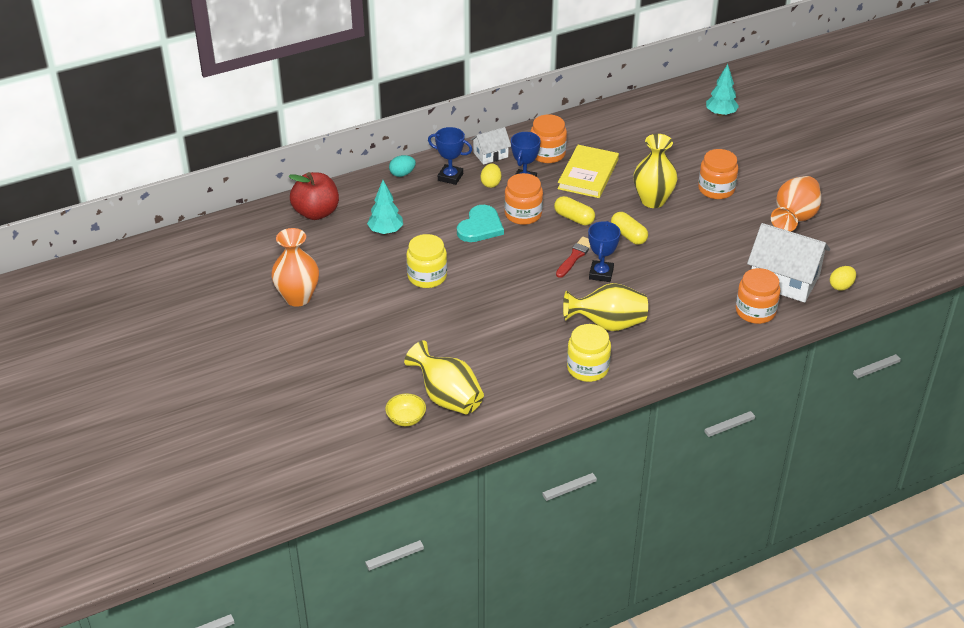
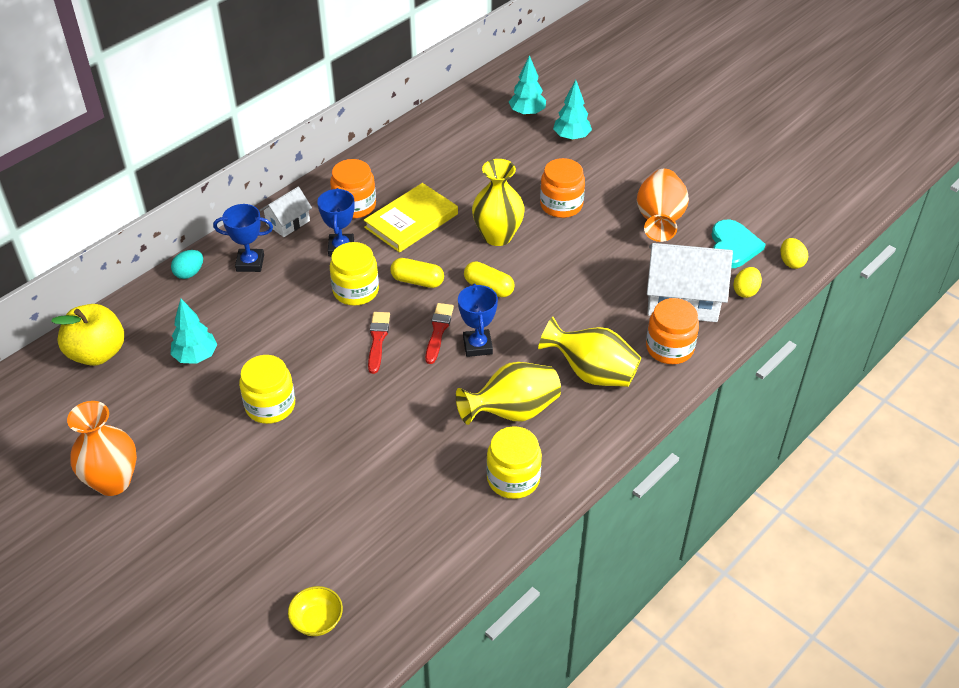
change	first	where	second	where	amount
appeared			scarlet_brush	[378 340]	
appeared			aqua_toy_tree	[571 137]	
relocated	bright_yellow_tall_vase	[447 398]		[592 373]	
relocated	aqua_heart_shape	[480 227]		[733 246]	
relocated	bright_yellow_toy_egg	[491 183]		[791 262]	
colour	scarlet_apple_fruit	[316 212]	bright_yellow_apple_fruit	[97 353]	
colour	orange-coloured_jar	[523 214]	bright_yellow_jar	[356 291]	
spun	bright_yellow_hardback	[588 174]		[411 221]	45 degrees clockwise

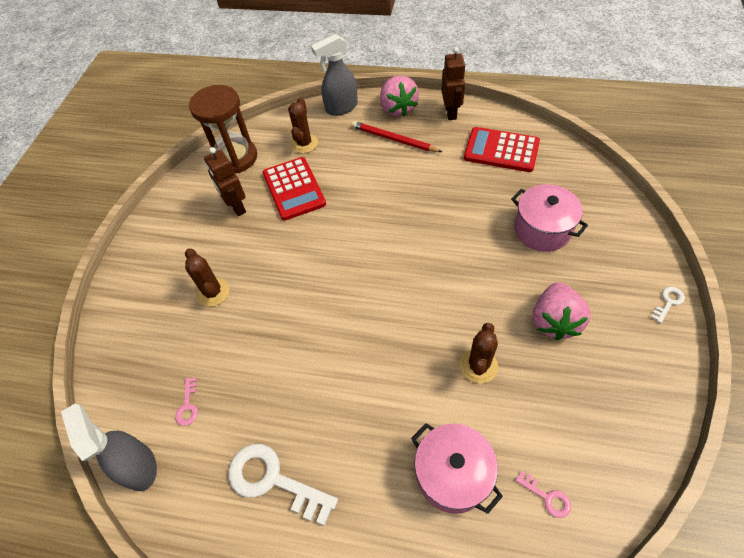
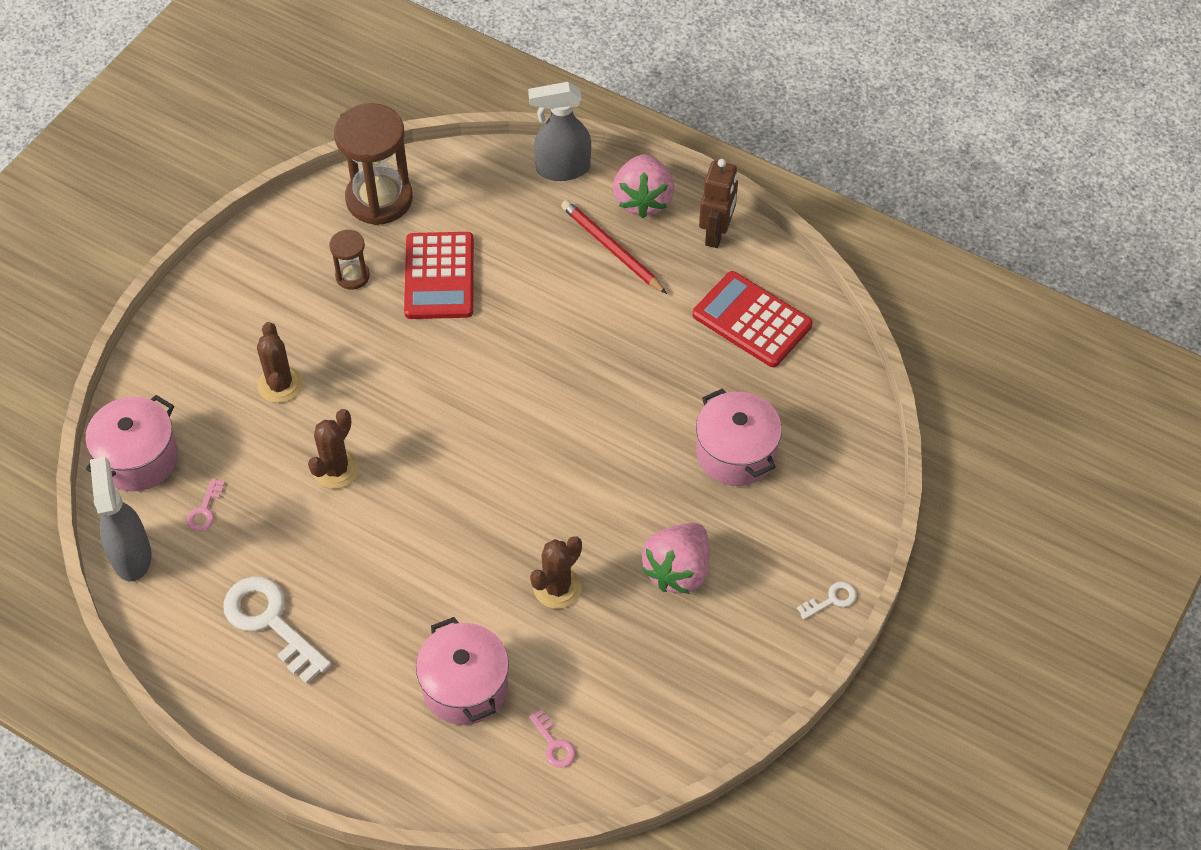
change	first	where	second	where	amount
appeared			pink_cooking_pot	[138 458]	
relocated	dark_brown_saguaro_cactus	[304 143]		[336 469]	
exchanged	dark_brown_toy_robot	[236 207]	dark_brown_hourglass	[352 276]	

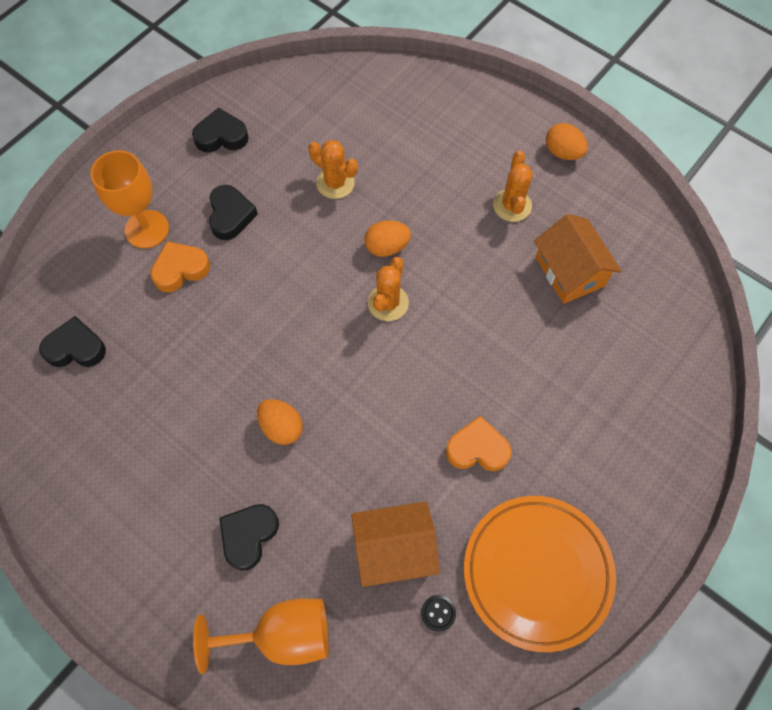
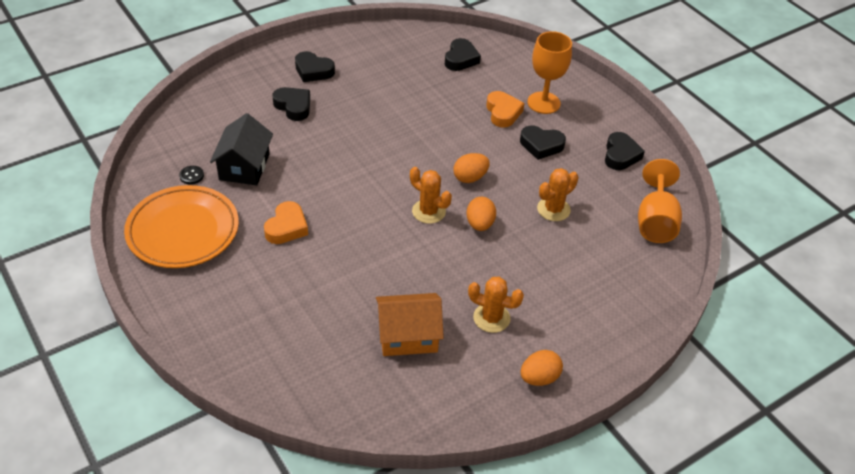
change	first	where	second	where	amount
appeared			black_heart_shape	[313 71]	
relocated	orange-coloured_wine_glass	[282 635]		[655 221]	
relocated	orange-coloured_toy_egg	[281 427]		[470 178]	
colour	orange-coloured_cottage	[394 548]	black_cottage	[244 167]	

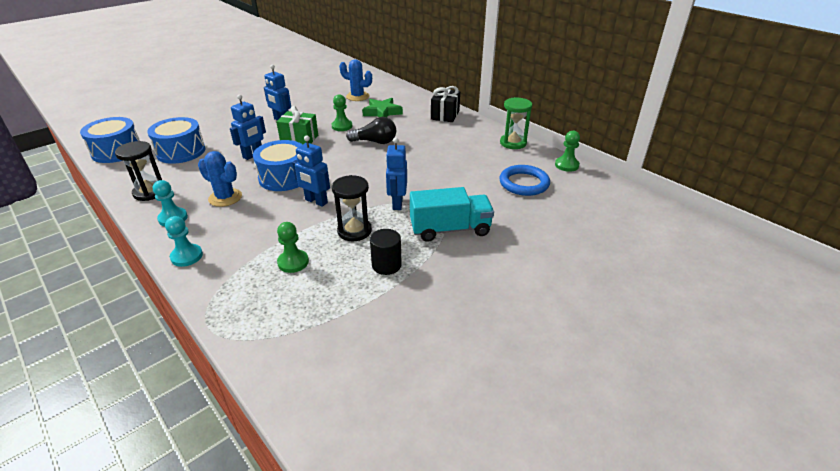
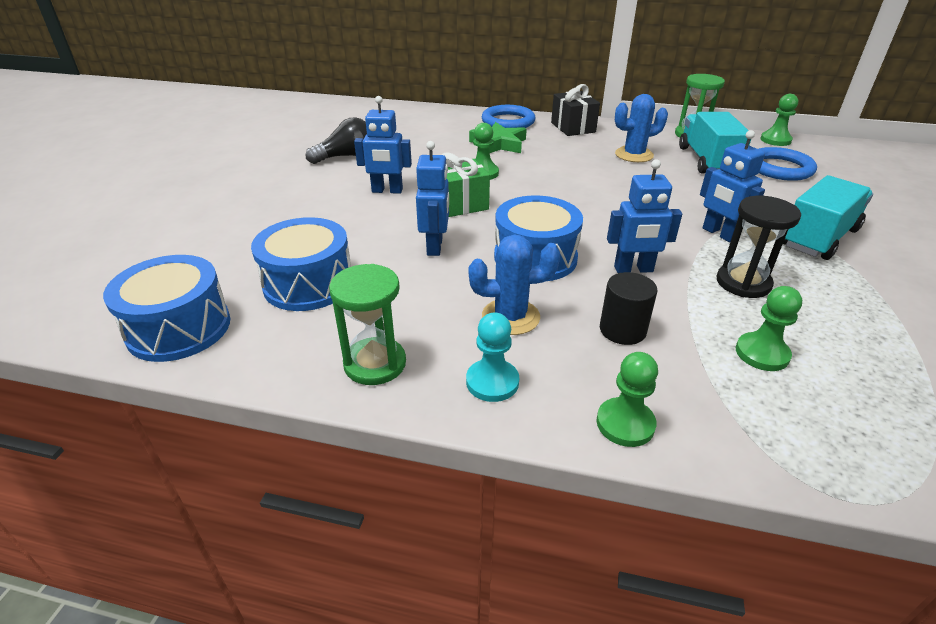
change	first	where	second	where	amount
appeared			blue_torus	[508 121]	
appeared			aqua_truck	[707 161]	
relocated	blue_saguaro_cactus	[357 96]		[634 155]	
relocated	black_light_bulb	[375 142]		[346 156]	
relocated	black_cylinder_shape	[386 265]		[622 330]	
colour	black_hourglass	[150 192]	leaf-green_hourglass	[375 364]	
colour	aqua_game_pawn	[187 256]	leaf-green_game_pawn	[625 424]	

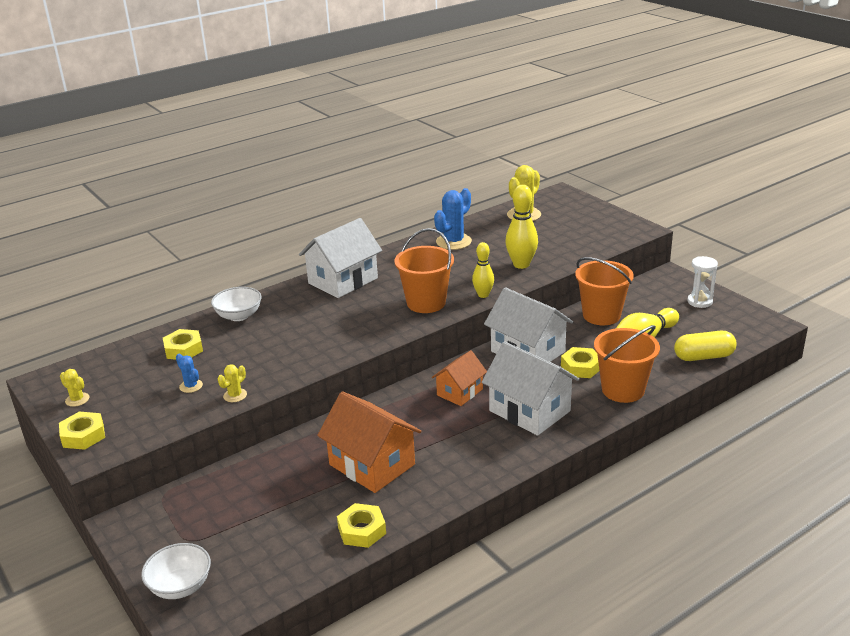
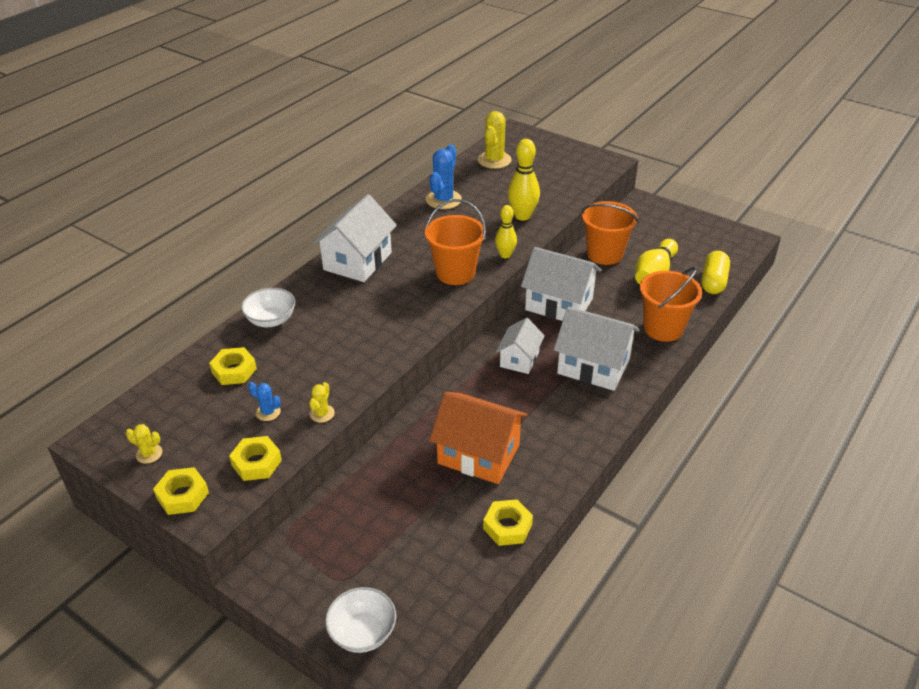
change	first	where	second	where	amount
missing	snow-white_hourglass	[699 301]			
relocated	bright_yellow_nut	[581 367]		[256 463]	
colour	orange-coloured_cottage	[459 392]	snow-white_cottage	[519 359]	
spun	bright_yellow_pill	[703 356]		[713 282]	45 degrees counterclockwise

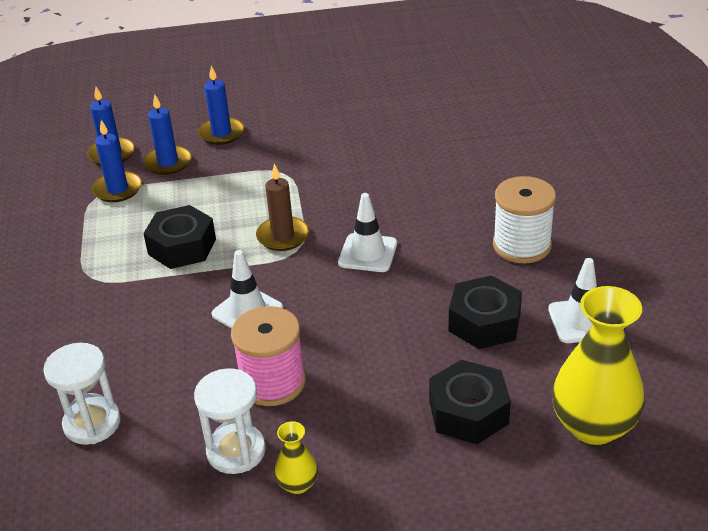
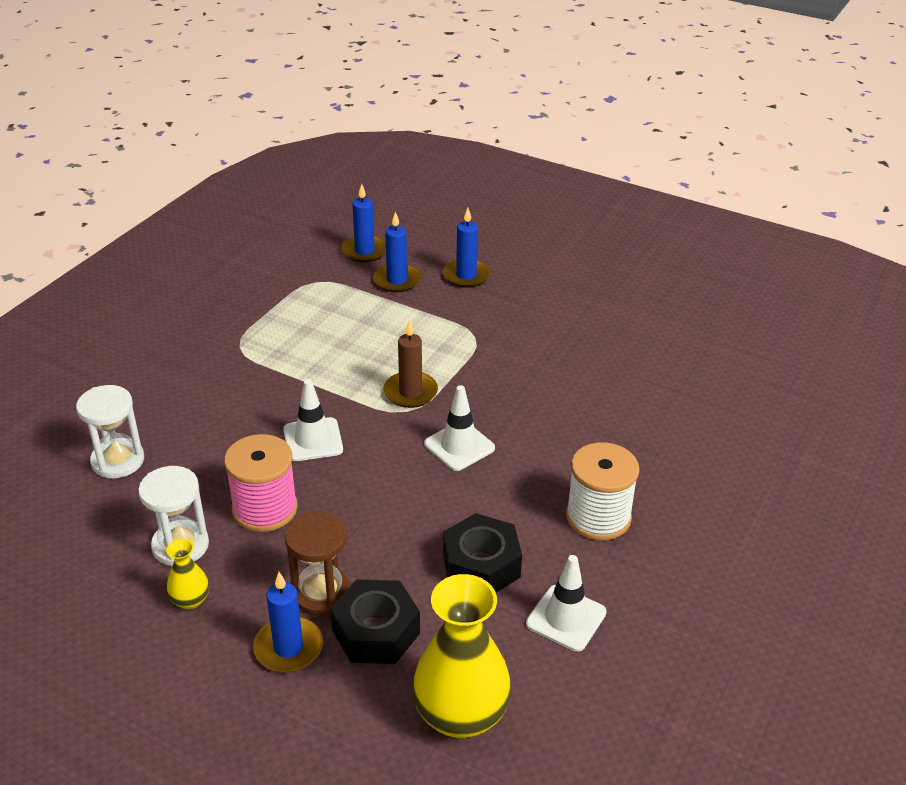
change	first	where	second	where	amount
missing	black_nut	[182 247]			
appeared			dark_brown_hourglass	[321 593]	
relocated	blue_candle	[117 189]		[288 647]	

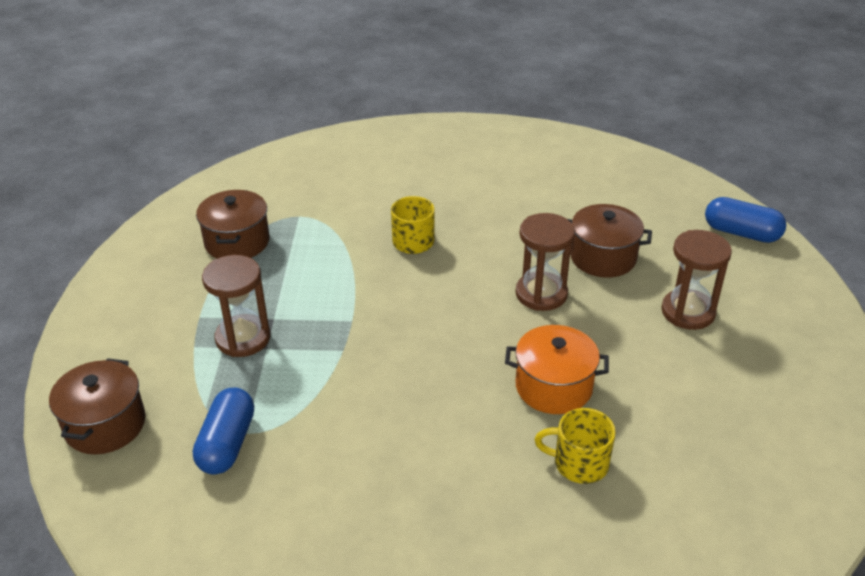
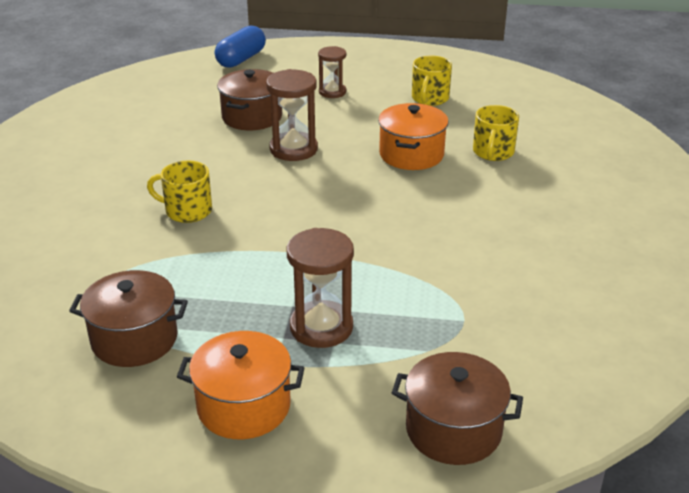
change	first	where	second	where	amount
missing	blue_pill	[227 444]			
appeared			orange-coloured_cooking_pot	[243 406]	
appeared			bright_yellow_coffee_mug	[430 98]	
size	dark_brown_hourglass	[688 312]		[332 92]	x0.64

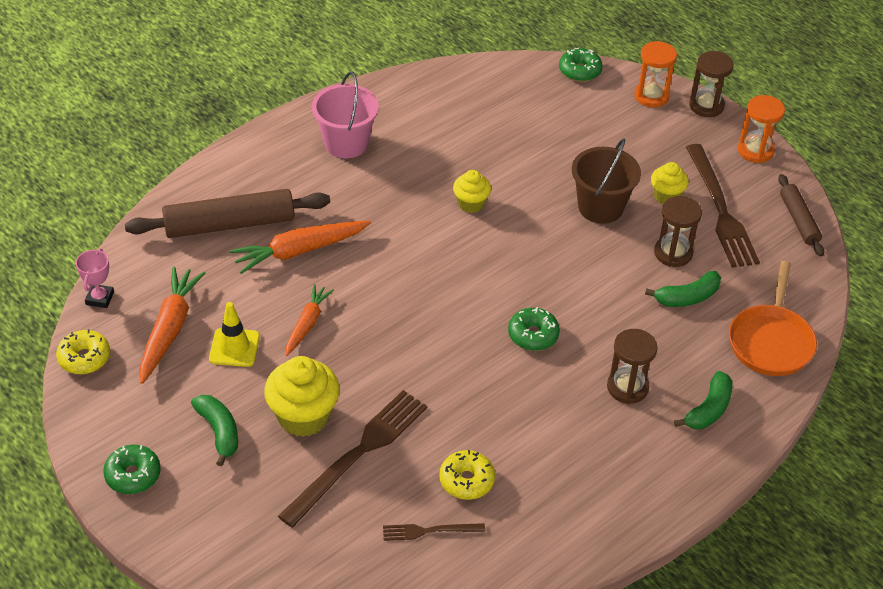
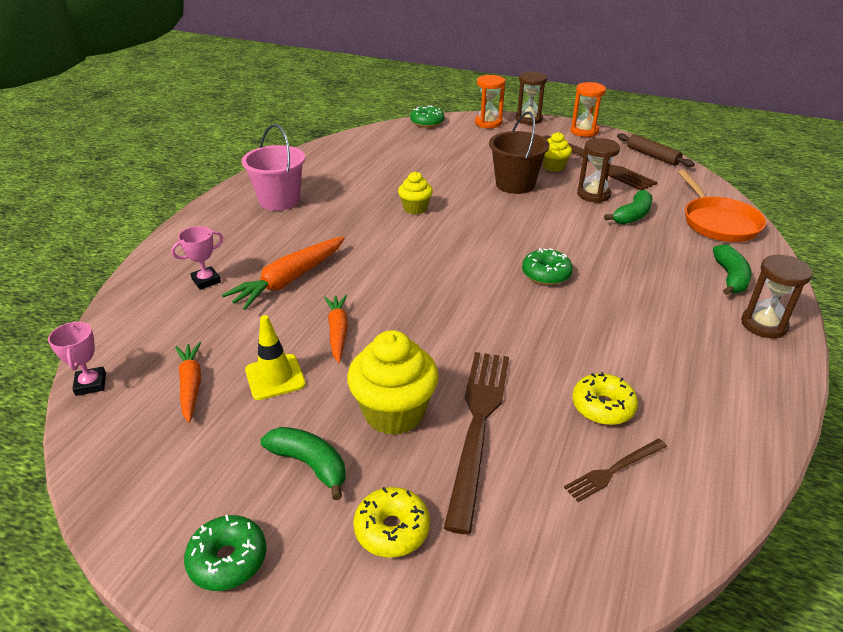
change	first	where	second	where	amount
relocated	bright_yellow_glazed_donut	[84 358]		[392 529]	
relocated	dark_brown_hourglass	[627 387]		[763 325]	
exchanged	dark_brown_rolling_pin	[229 224]	pink_trophy	[206 281]	
size	orange-coloured_root_vegetable	[170 329]		[191 385]	x0.64

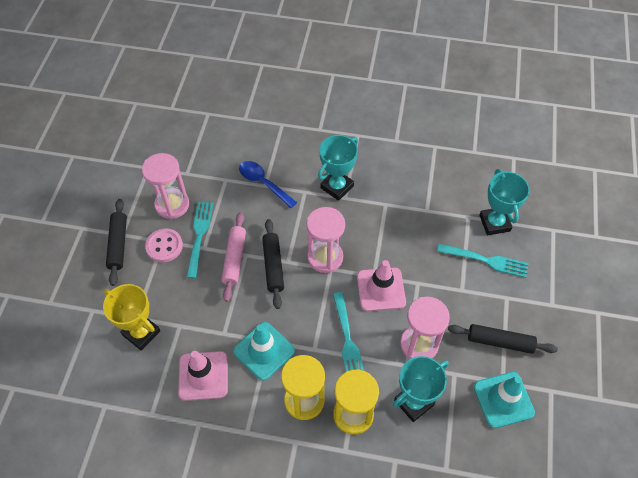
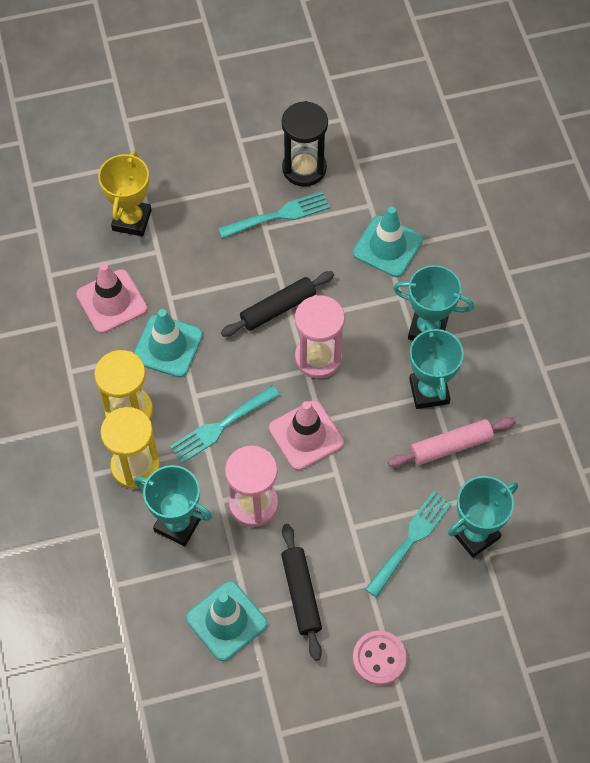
change	first	where	second	where	amount
missing	black_rolling_pin	[118 244]			
appeared			aqua_trophy	[429 391]	
relocated	pink_sewing_button	[164 246]		[379 658]	
relocated	pink_rolling_pin	[234 259]		[451 446]	
exchanged	blue_spoon	[263 183]	aqua_safety_cone	[387 246]	
colour	pink_hourglass	[172 205]	black_hourglass	[304 168]	
spun	aqua_fork	[485 260]		[410 541]	135 degrees counterclockwise

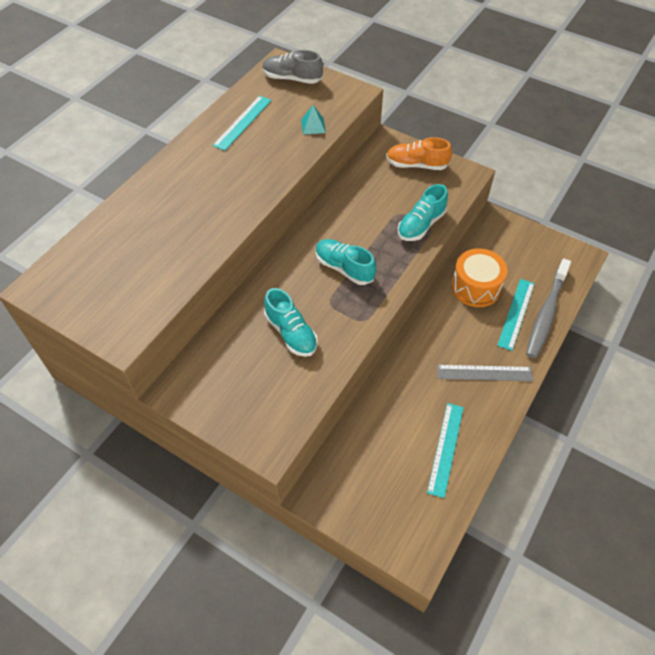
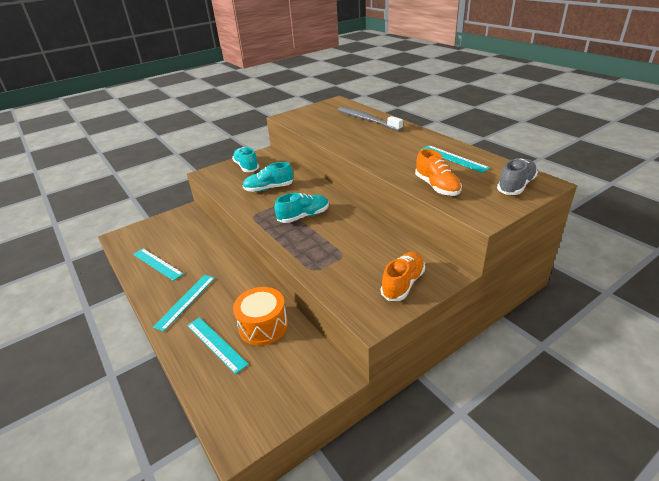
change	first	where	second	where	amount
relocated	aqua_sneaker	[421 225]		[246 167]	
relocated	ash-grey_dental_brush	[546 313]		[367 120]	
exchanged	aqua_pyramid	[313 126]	orange-coloured_sneaker	[437 187]	
colour	ash-grey_measuring_stick	[484 373]	aqua_measuring_stick	[185 301]	

